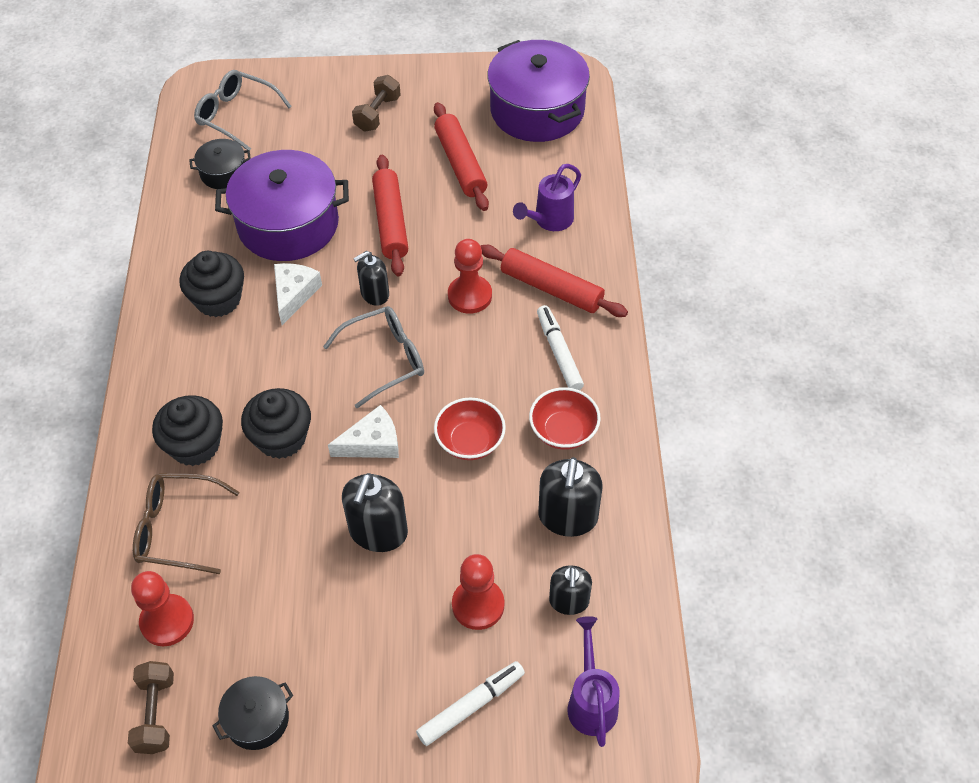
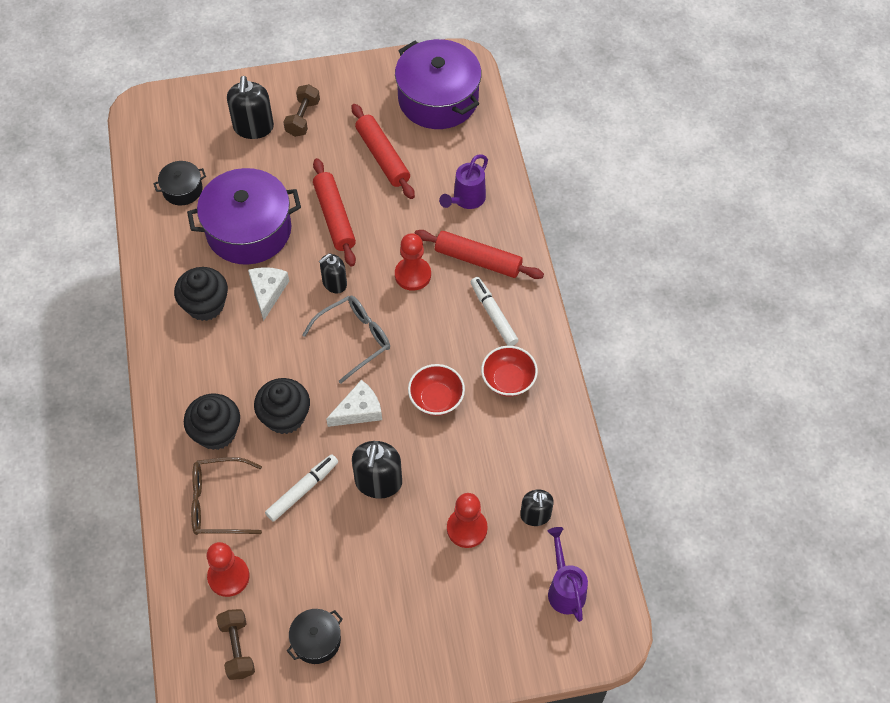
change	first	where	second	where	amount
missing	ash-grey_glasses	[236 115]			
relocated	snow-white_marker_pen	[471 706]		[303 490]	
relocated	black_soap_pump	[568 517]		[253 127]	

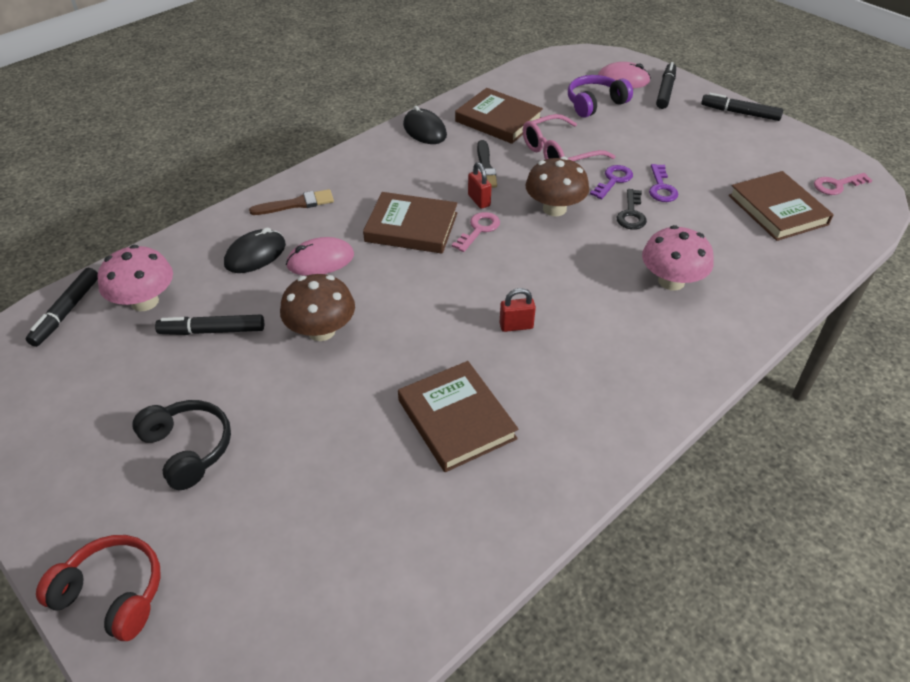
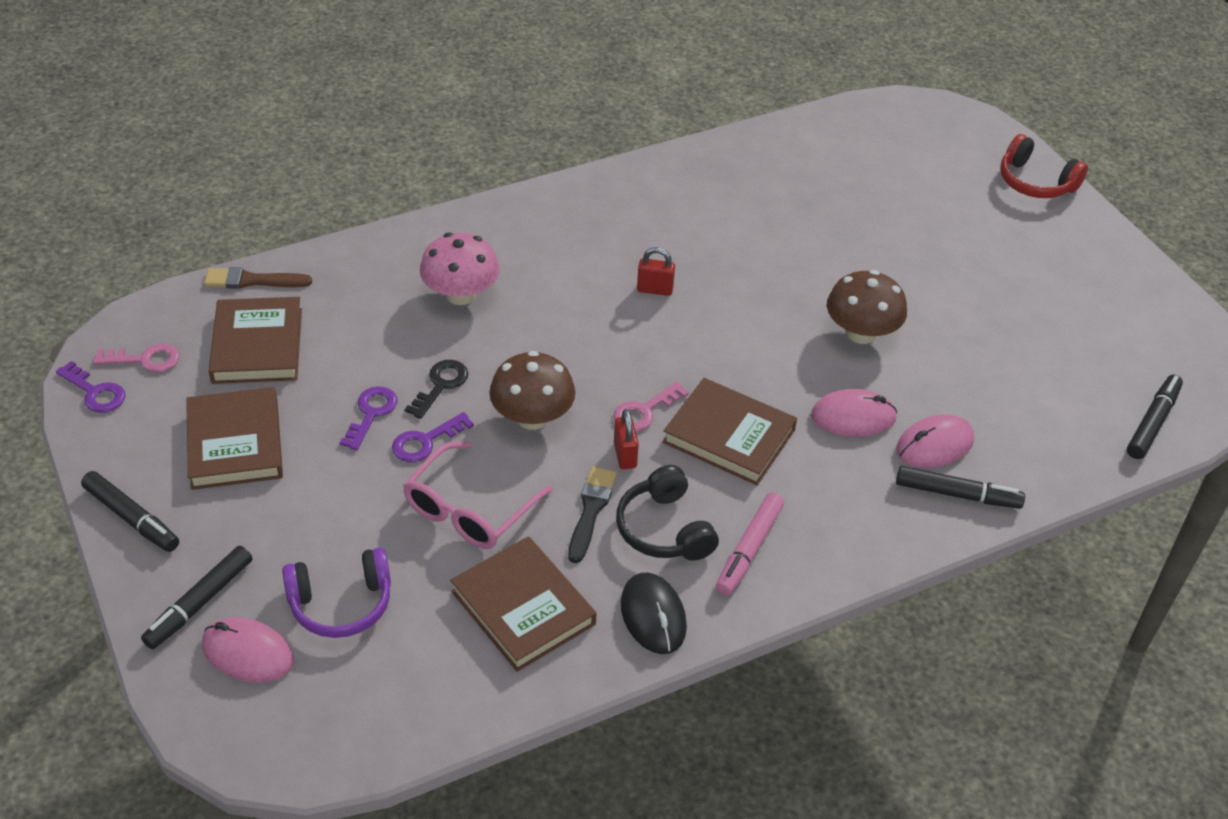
change	first	where	second	where	amount
missing	pink_fungus	[145 301]			
appeared			royal_purple_door_key	[95 392]	
appeared			pink_marker_pen	[749 550]	
relocated	black_over-ear_headphones	[188 449]		[664 529]	
relocated	black_marker_pen	[212 331]		[957 494]	
relocated	dark_brown_brush	[296 204]		[252 281]	
relocated	dark_brown_hardback	[456 419]		[235 443]	
colour	black_computer_mouse	[255 255]	pink_computer_mouse	[934 445]	
spun	pink_glasses	[558 153]		[469 509]	135 degrees clockwise

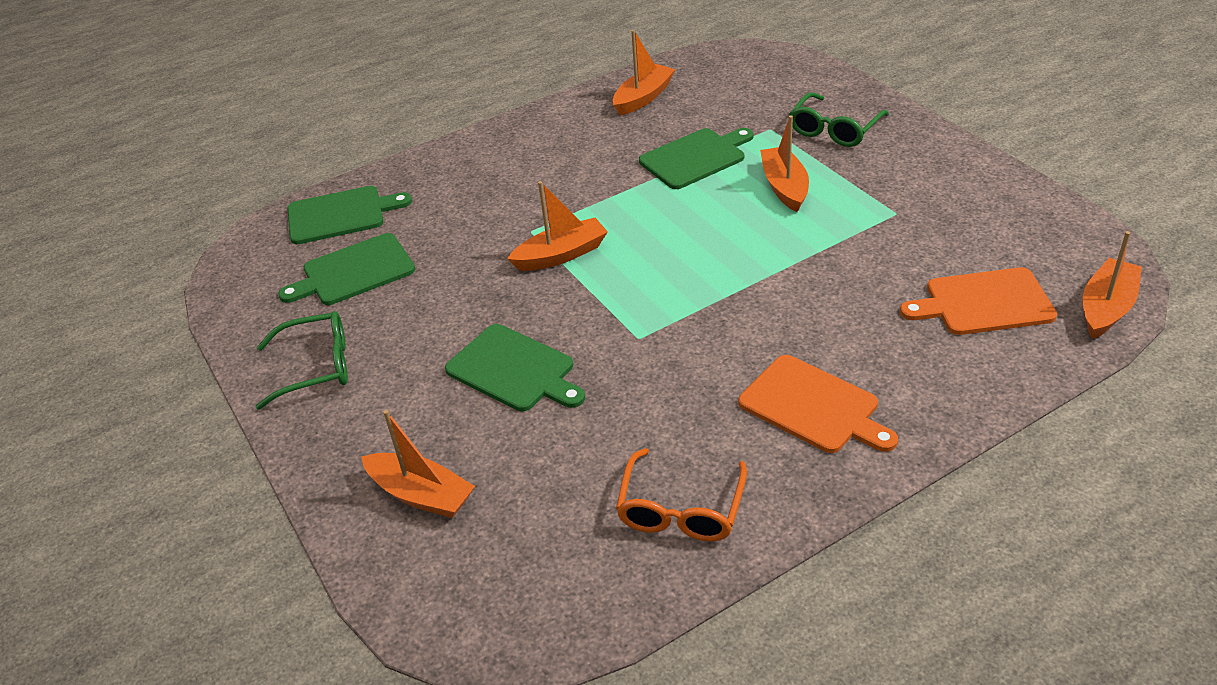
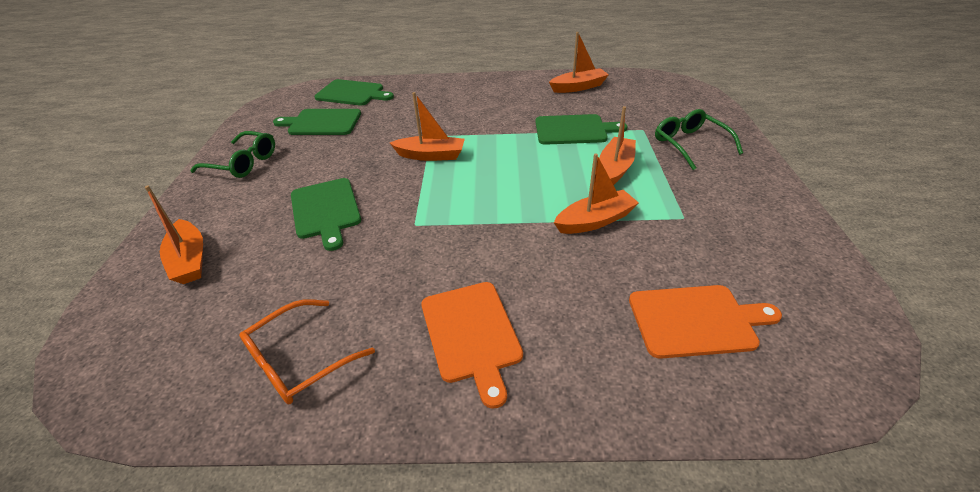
change	first	where	second	where	amount
relocated	orange-coloured_sailboat	[1106 308]		[595 221]	
spun	leaf-green_glasses	[834 129]		[690 145]	90 degrees clockwise
spun	orange-coloured_chopping_board	[984 302]		[696 321]	150 degrees clockwise

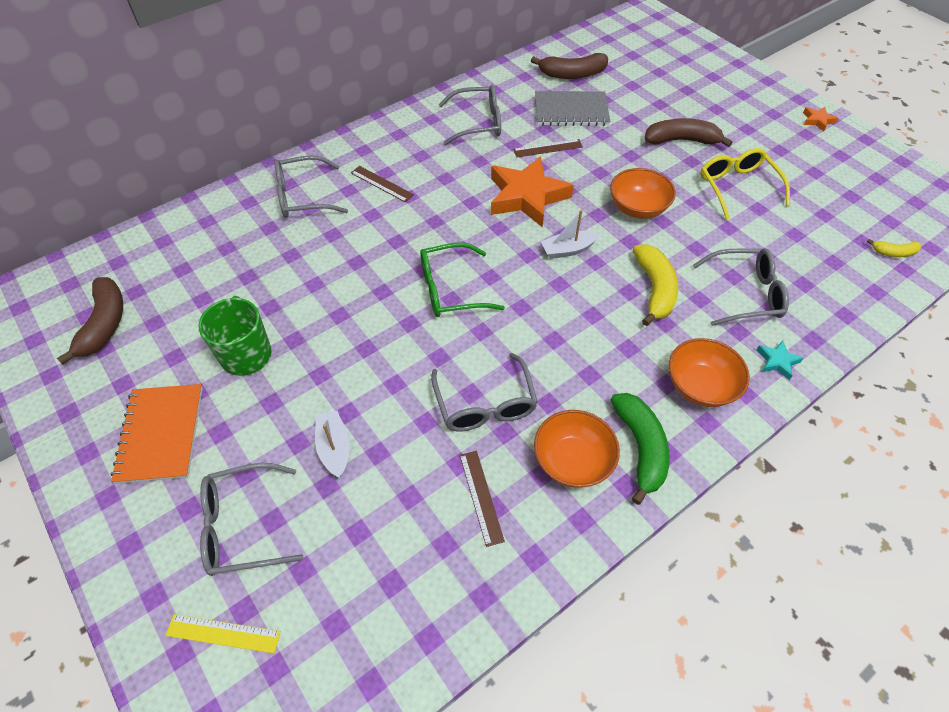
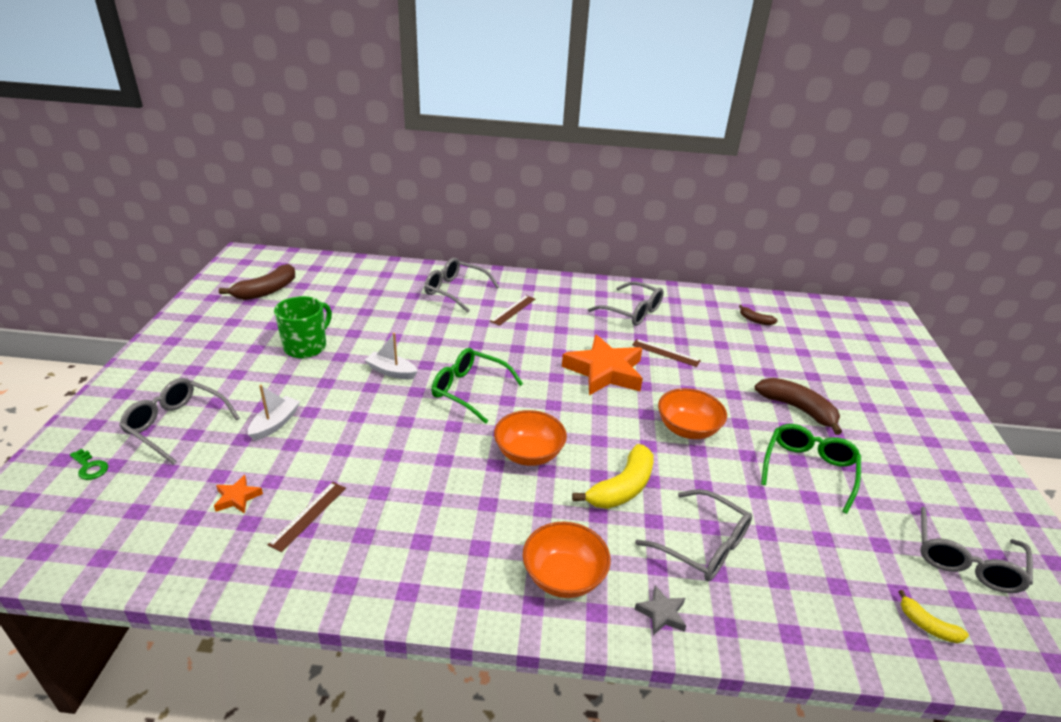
change	first	where	second	where	amount
missing	orange-coloured_notepad	[160 434]			
missing	ash-grey_notepad	[571 111]			
missing	leaf-green_banana_fruit	[640 448]			
relocated	ash-grey_glasses	[485 404]		[965 561]	
relocated	orange-coloured_serving_bowl	[572 461]		[529 454]	
relocated	snow-white_sailboat	[568 250]		[391 371]	
relocated	orange-coloured_star_shape	[817 120]		[237 498]	
exchanged	bright_yellow_measuring_stick	[223 633]	leaf-green_door_key	[90 467]	
colour	bright_yellow_glasses	[737 187]	leaf-green_glasses	[808 469]	
colour	aqua_star_shape	[777 361]	ash-grey_star_shape	[661 613]	
spun	dark_brown_measuring_stick	[381 184]		[513 310]	45 degrees clockwise
size	dark_brown_banana_fruit	[572 74]		[755 320]	x0.53

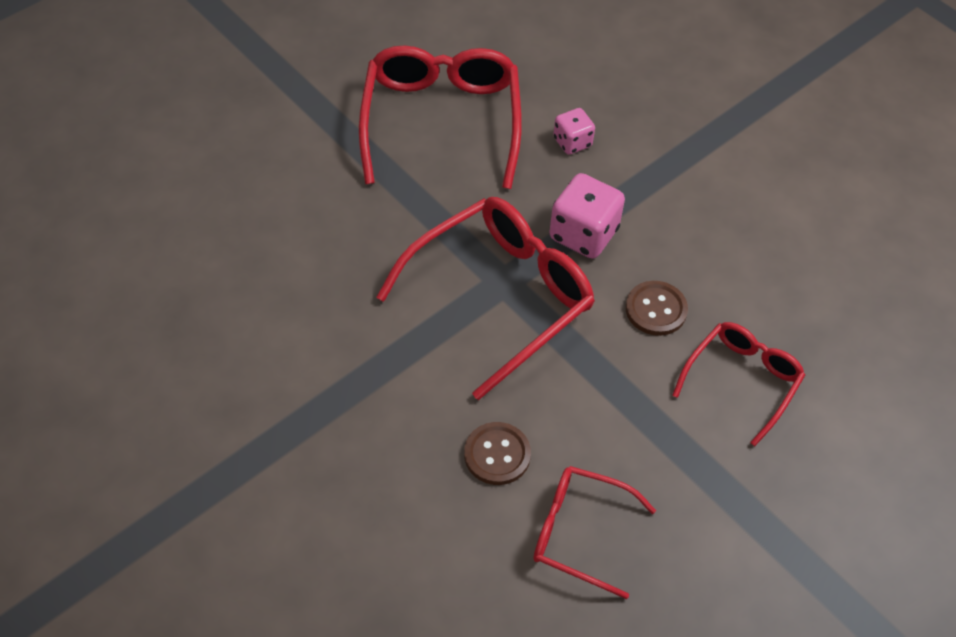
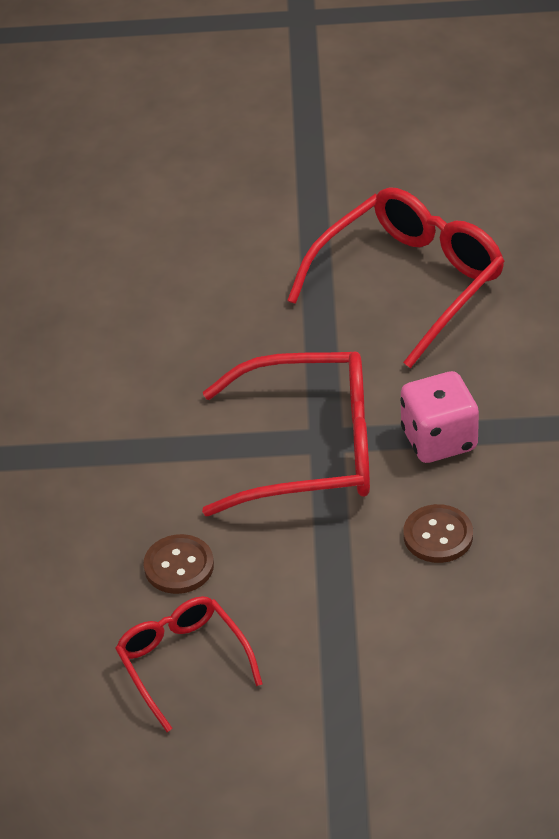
change	first	where	second	where	amount
missing	pink_die	[572 142]			
missing	scarlet_glasses	[742 380]			

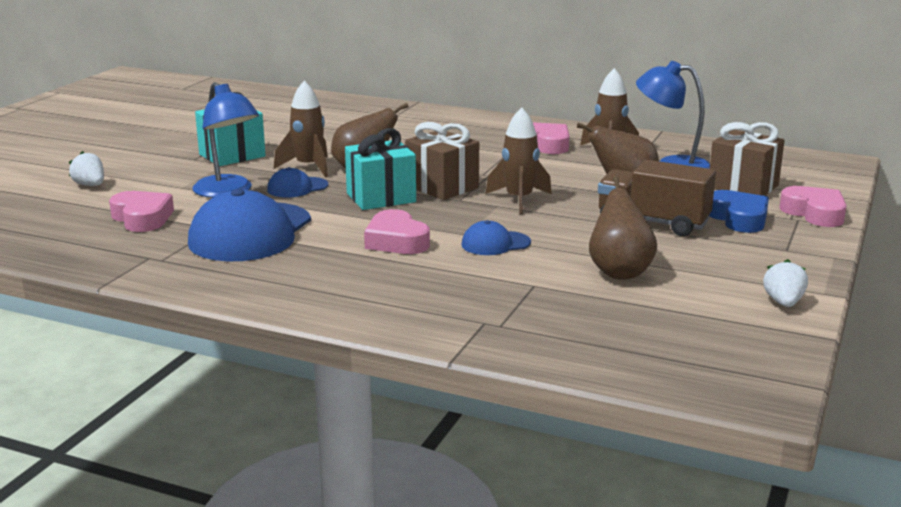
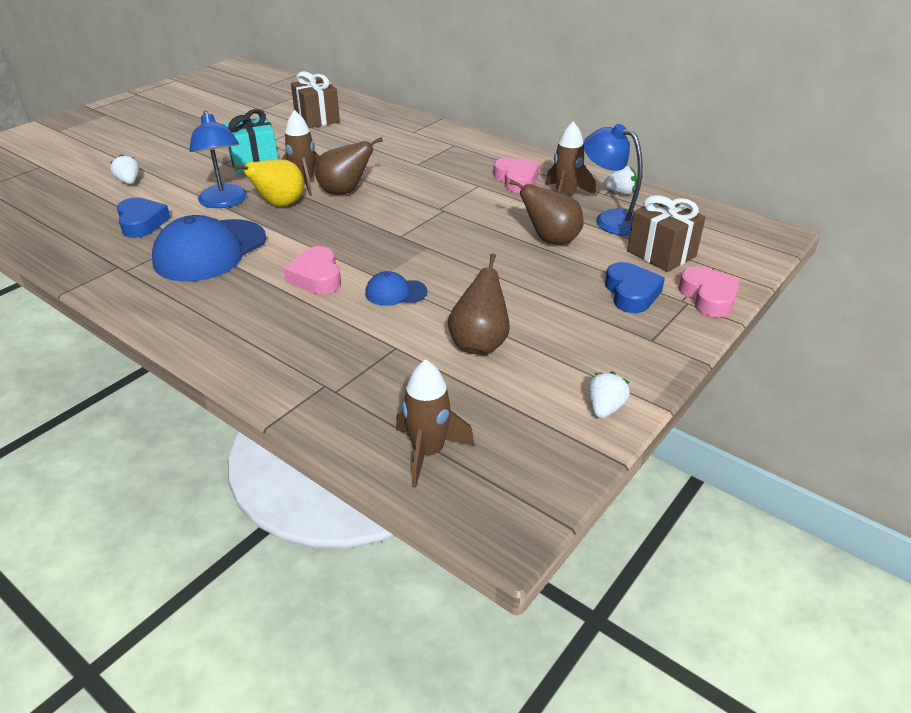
change	first	where	second	where	amount
missing	aqua_wrapped_gift	[381 198]			
missing	dark_brown_truck	[653 222]			
appeared			snow-white_toy_strawberry	[620 192]	
relocated	dark_brown_wrapped_gift	[442 187]		[317 119]	
relocated	dark_brown_spaceship	[519 200]		[428 452]	
exchanged	blue_baseball_cap	[297 188]	bright_yellow_pear_fruit	[280 205]	
colour	pink_heart_shape	[142 218]	blue_heart_shape	[142 223]	

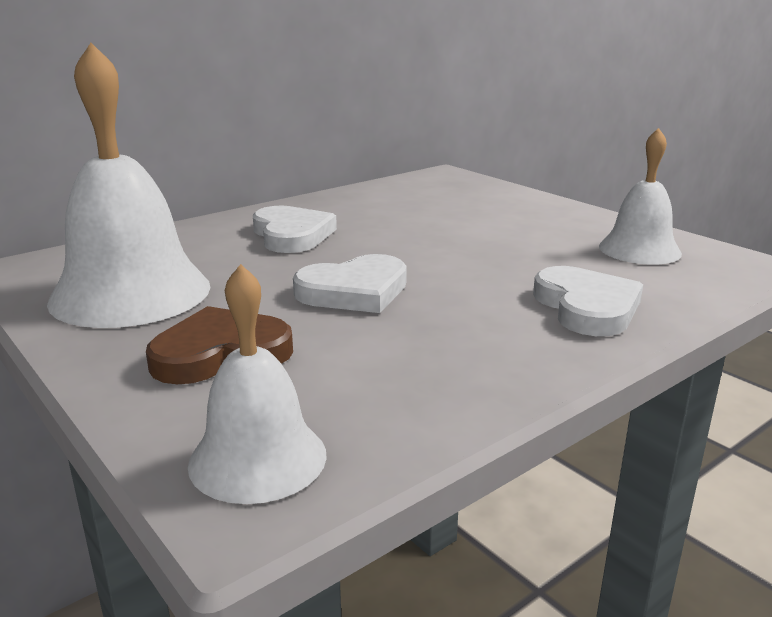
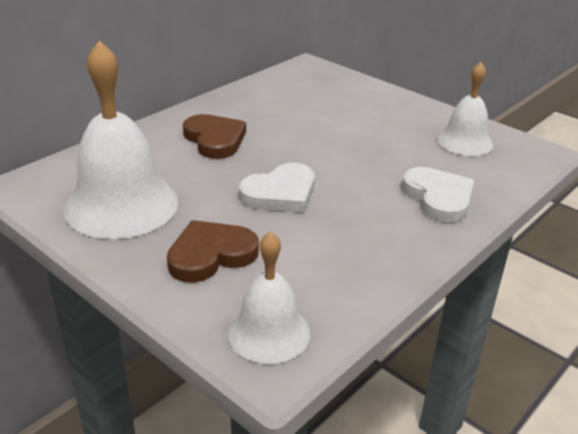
change	first	where	second	where	amount
colour	snow-white_heart_shape	[291 235]	dark_brown_heart_shape	[215 139]	

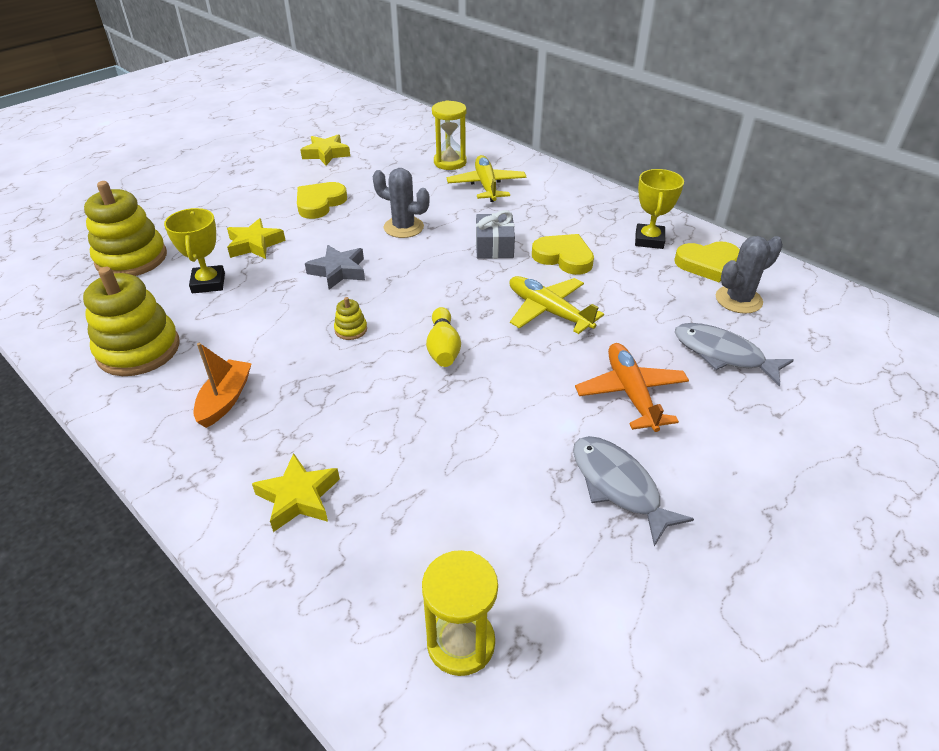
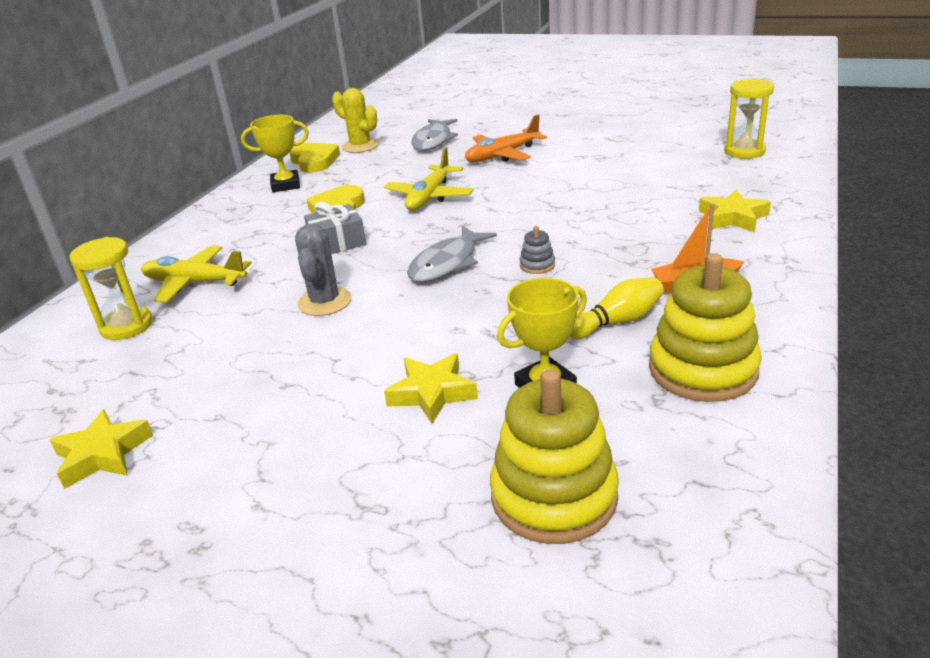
change	first	where	second	where	amount
missing	bright_yellow_heart_shape	[320 203]			
missing	ash-grey_star_shape	[338 271]			
relocated	bright_yellow_tenpin	[443 348]		[617 322]	
relocated	ash-grey_fish	[618 486]		[447 263]	
colour	bright_yellow_stacking_toy	[351 329]	ash-grey_stacking_toy	[537 265]	
colour	ash-grey_saguaro_cactus	[738 300]	bright_yellow_saguaro_cactus	[360 146]	
spun	bright_yellow_toy_plane	[486 186]		[195 282]	45 degrees clockwise

